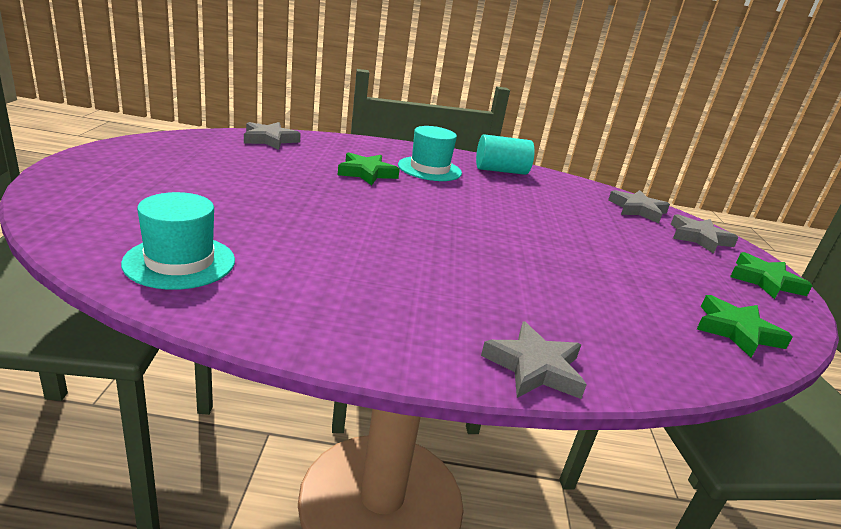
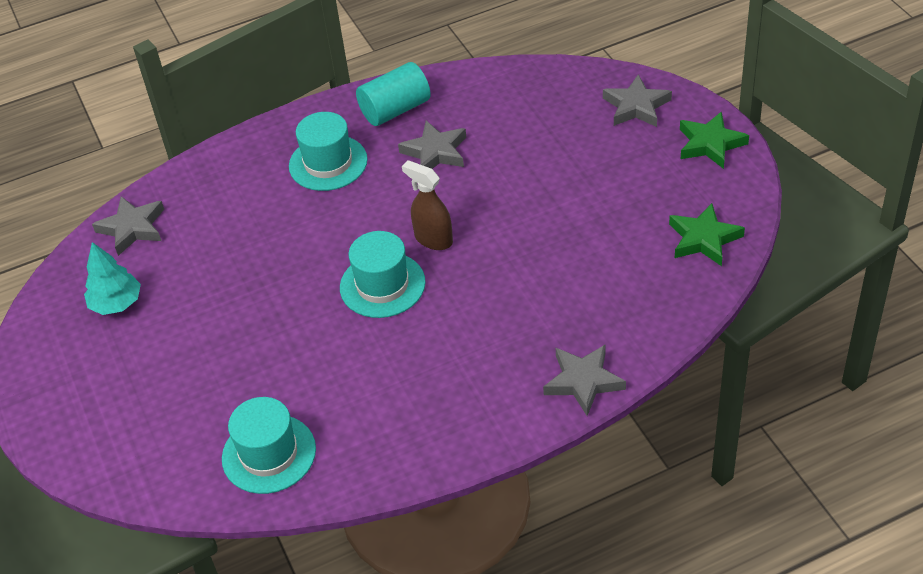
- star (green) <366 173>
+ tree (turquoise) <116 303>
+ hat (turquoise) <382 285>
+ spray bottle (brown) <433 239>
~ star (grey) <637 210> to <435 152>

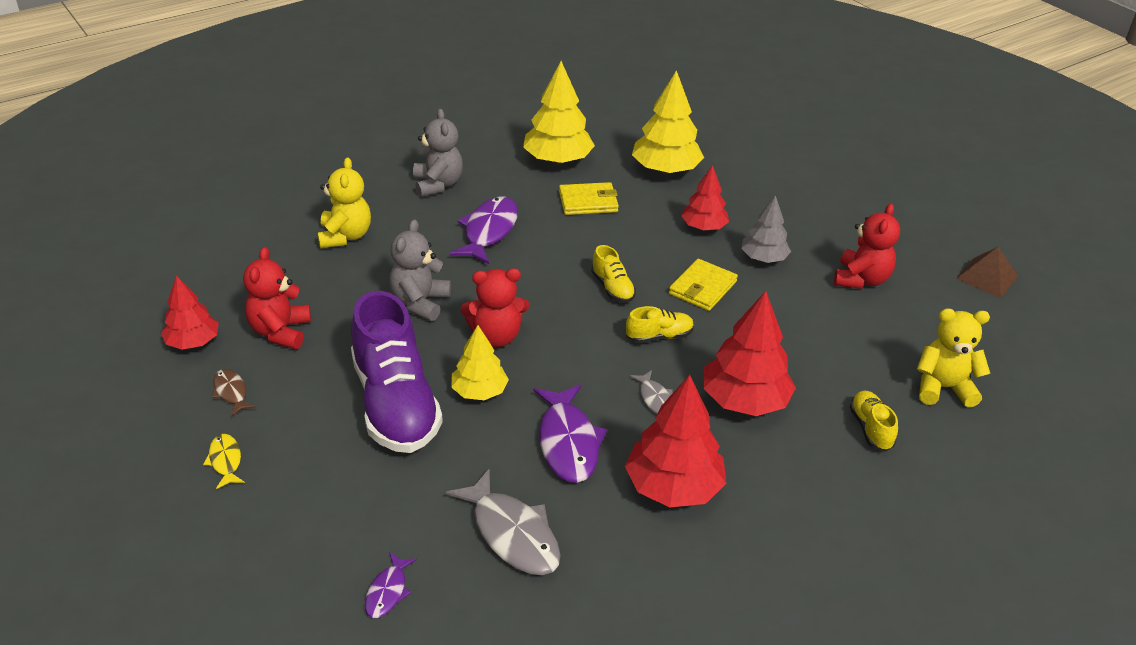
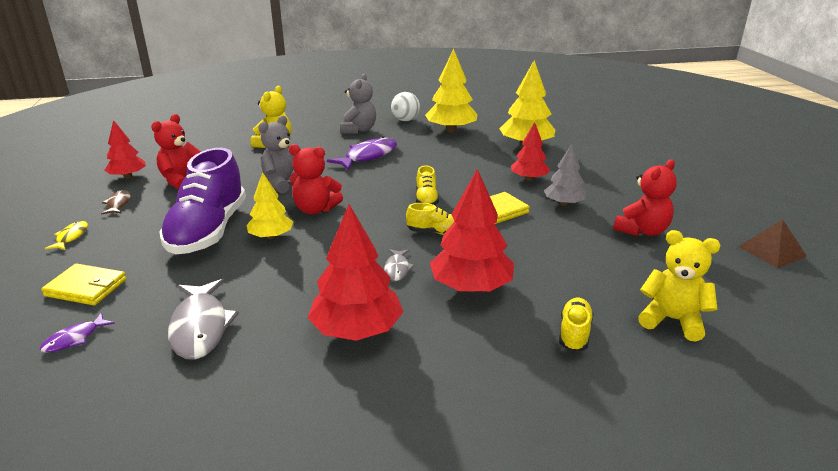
- fish (purple) <568 443>
+ ball (white) <405 120>
~ wallet (yellow) <588 202> to <86 287>

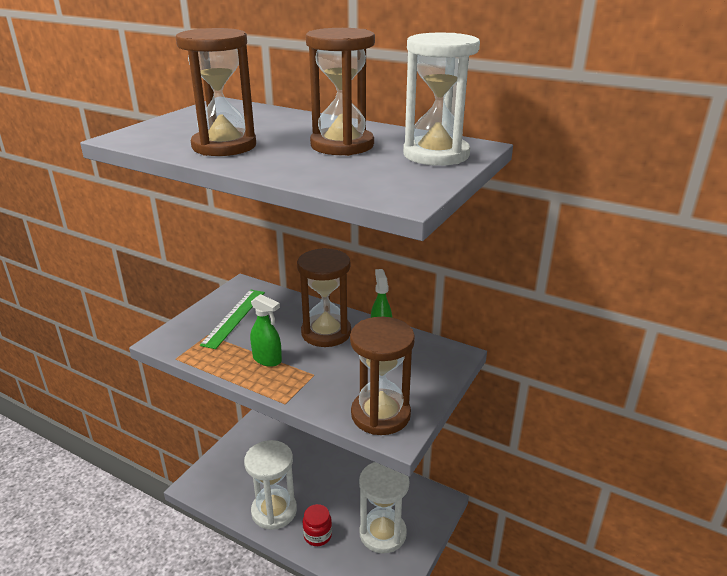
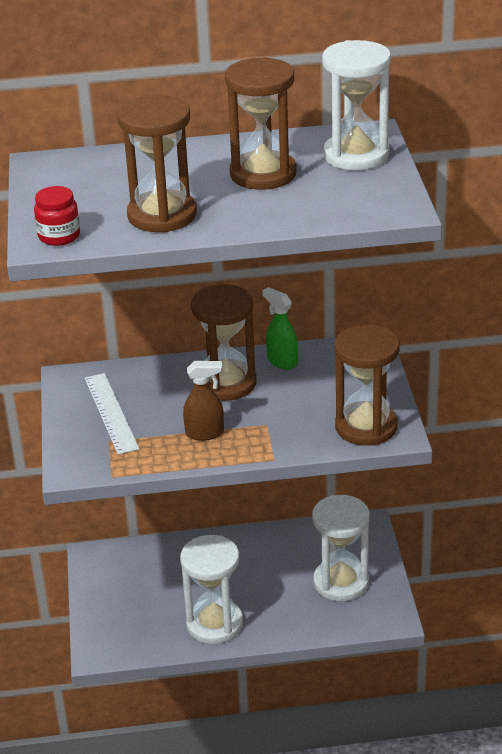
~ jar (red) <317 535> to <59 236>
~ ruler (green) <234 317> to ruler (white) <111 413>
~ spray bottle (green) <267 359> to spray bottle (brown) <205 433>

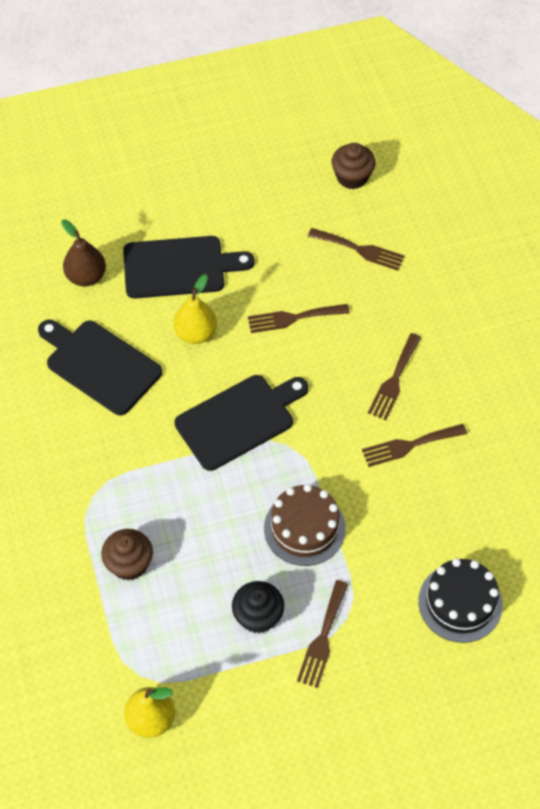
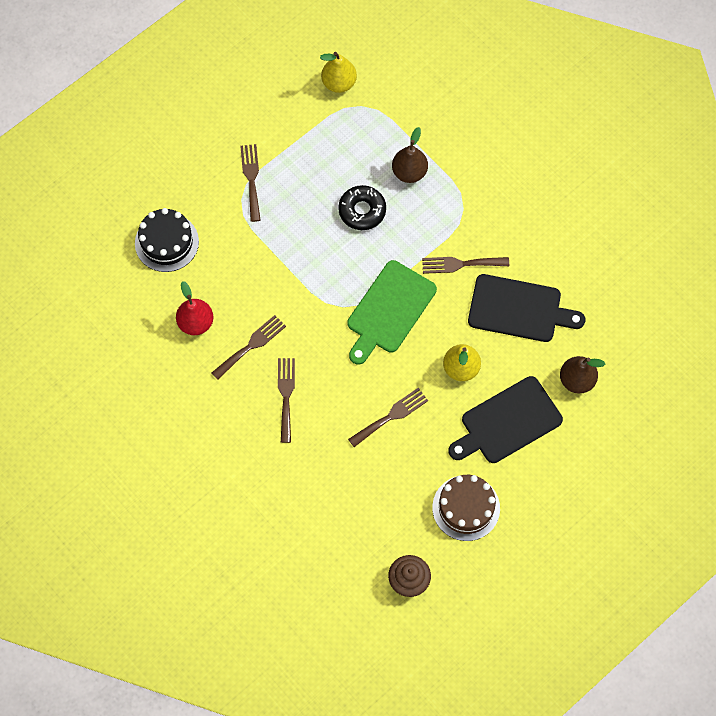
- cupcake (black) <258 616>
+ pear (red) <196 323>
+ donut (black) <362 211>
~ cake (brown) <304 528> to <466 508>
~ fork (brown) <360 250> to <460 264>
~ cupcake (brown) <129 564> to pear (brown) <409 172>
~ cutting board (black) <238 420> to cutting board (green) <389 310>

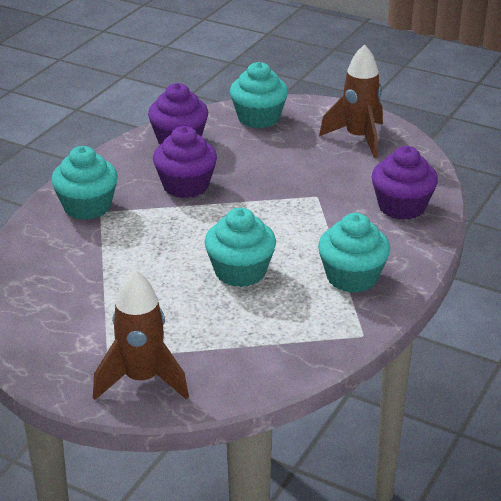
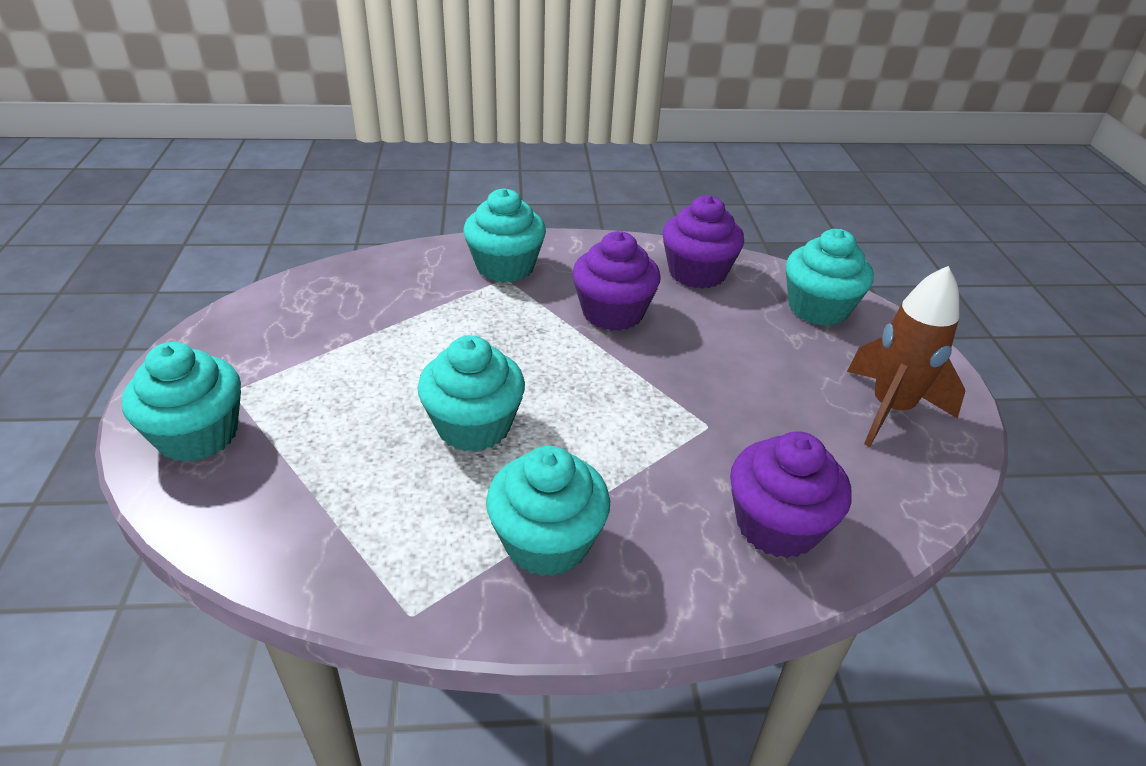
~ rocket (brown) <142 380> to cupcake (turquoise) <198 435>

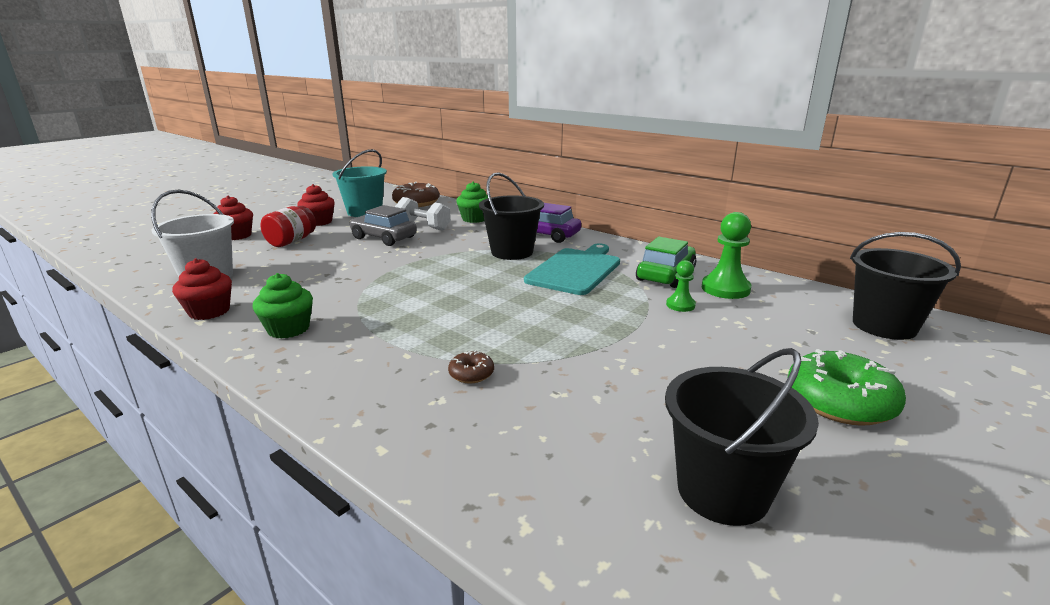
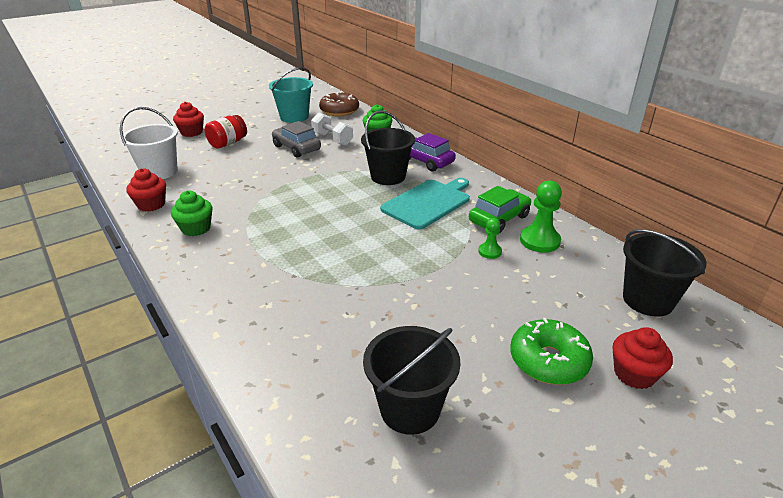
- donut (brown) <471 374>
~ cupcake (red) <319 222> to <634 374>

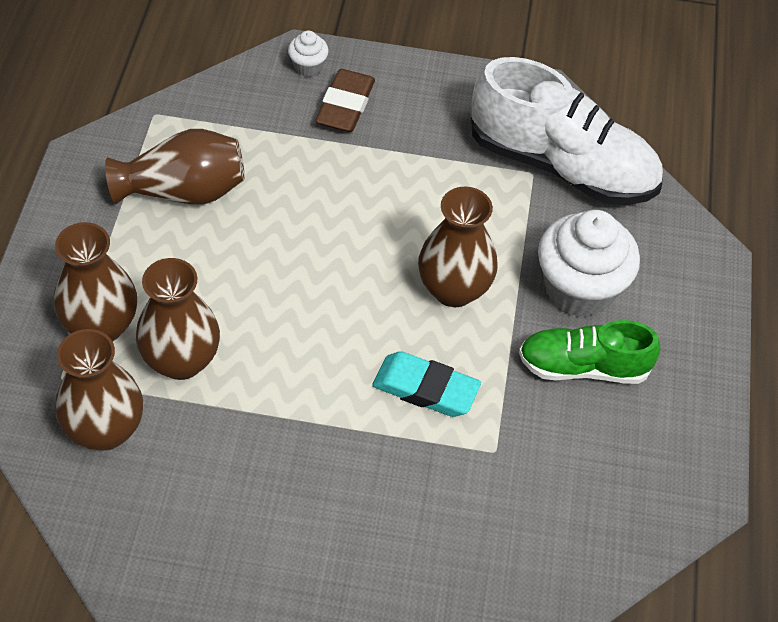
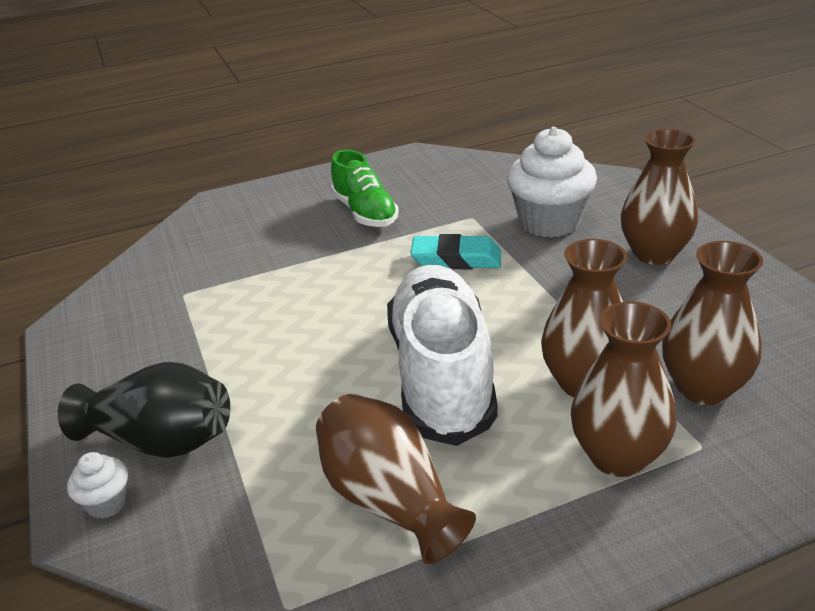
~ vase (brown) <453 289> to <654 254>
~ shoe (white) <561 165> to <441 374>
~ cupcake (white) <579 289> to <549 222>
~ eraser (brown) <345 106> to vase (black) <161 440>
~ eraser (turquoise) <425 389> = <456 259> 75 degrees counterclockwise

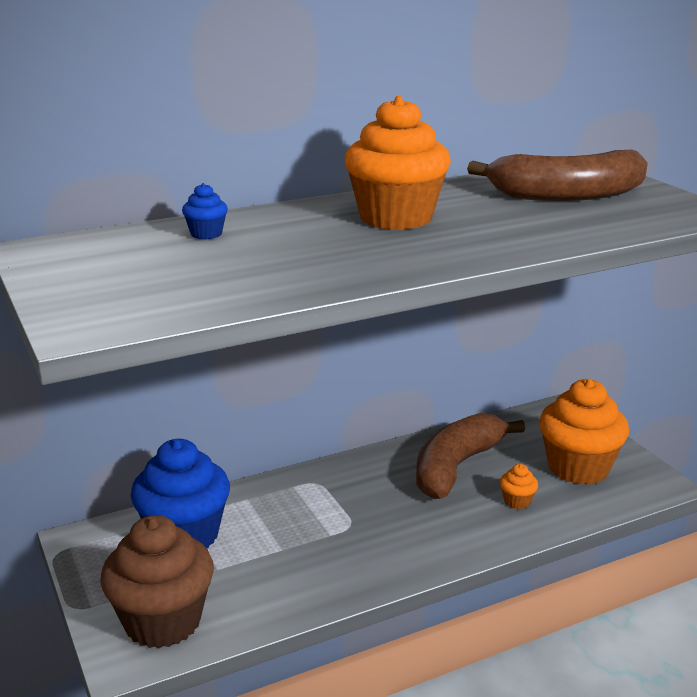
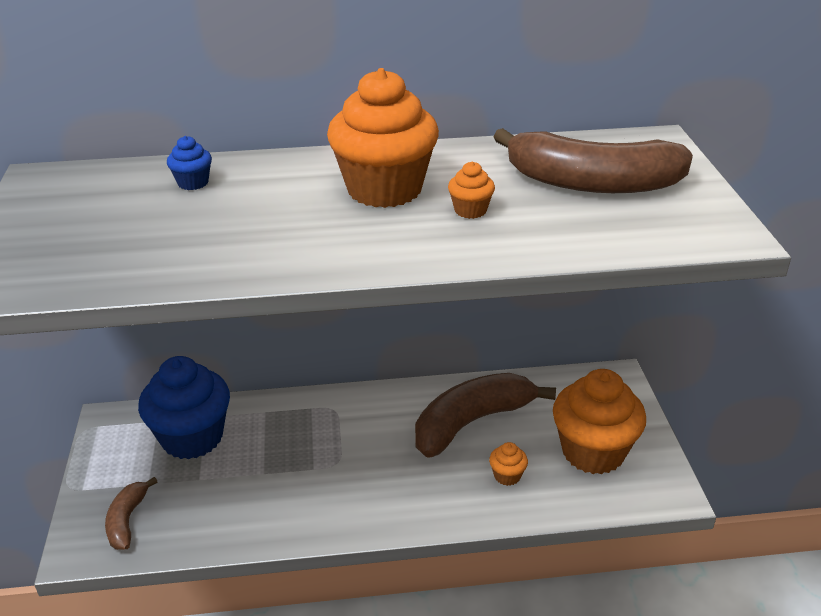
+ cupcake (orange) <470 210>
~ cupcake (brown) <163 621> to banana (brown) <127 520>

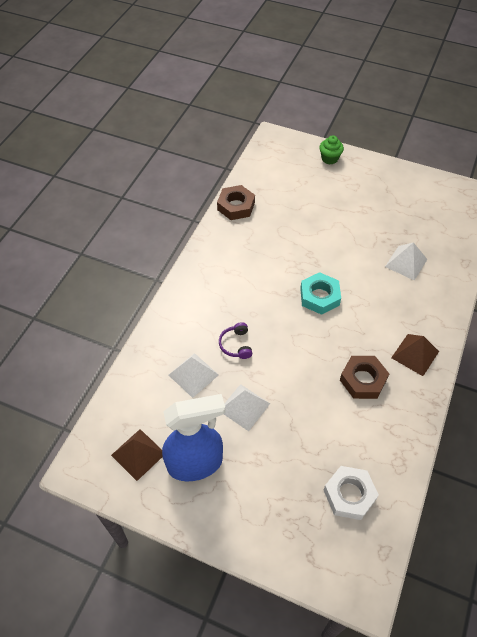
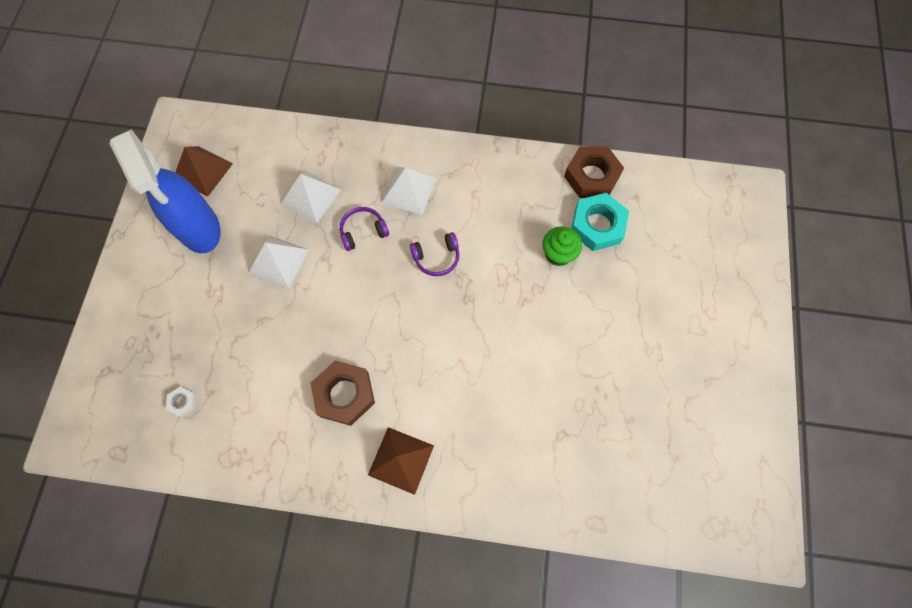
+ headphones (purple) <436 258>
~ nut (turquoise) <319 296> to <597 225>
~ cupcake (green) <329 159> to <558 254>
~ pyramid (white) <406 263> to <409 190>
~ nut (white) <349 495> = <183 402> x0.46

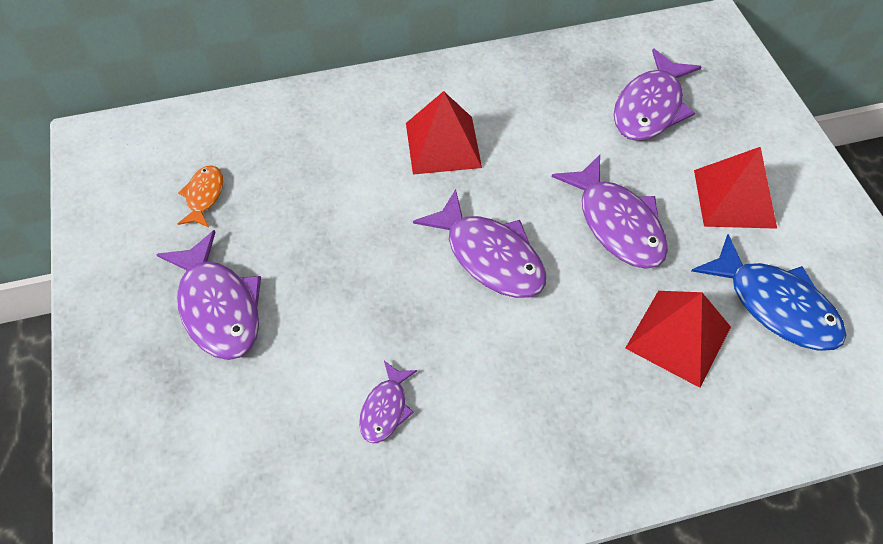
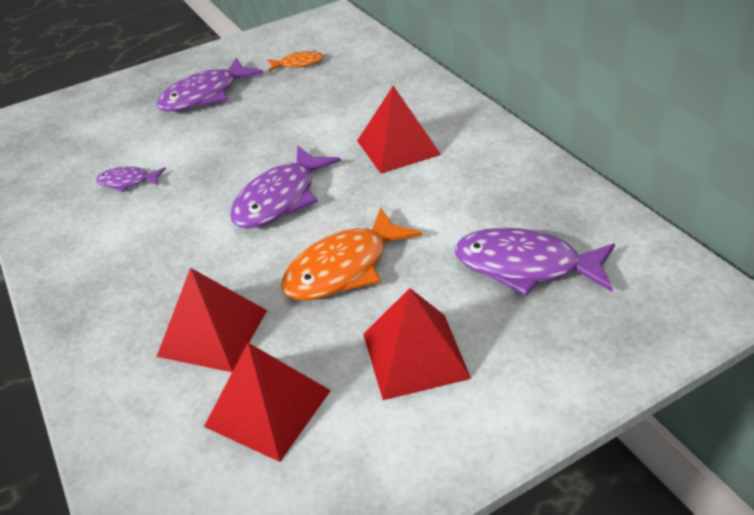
~ fish (blue) <775 305> to pyramid (red) <267 408>
~ fish (purple) <617 223> to fish (orange) <344 268>

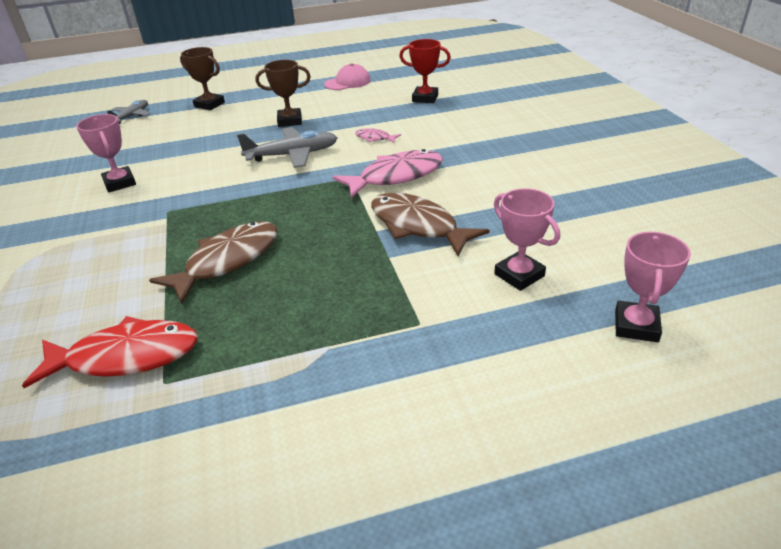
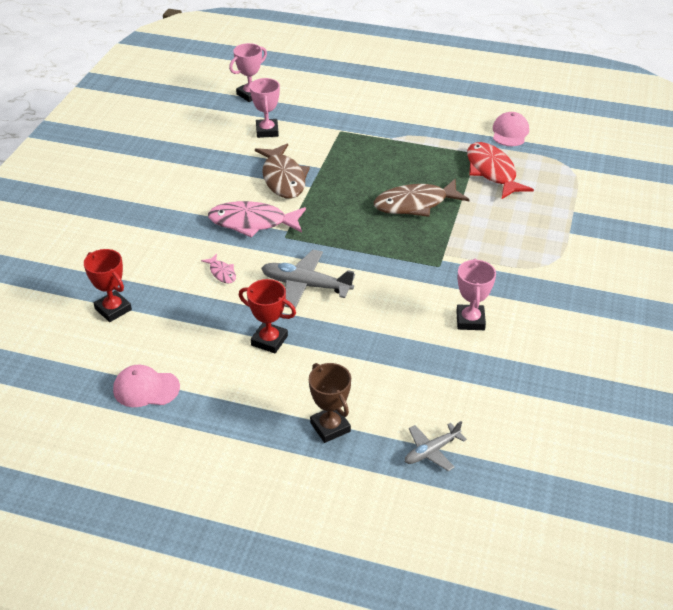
+ cap (pink) <510 132>
~ trophy (brown) <290 121> to trophy (red) <269 340>
~ fish (red) <126 356> = <492 172> 45 degrees clockwise

